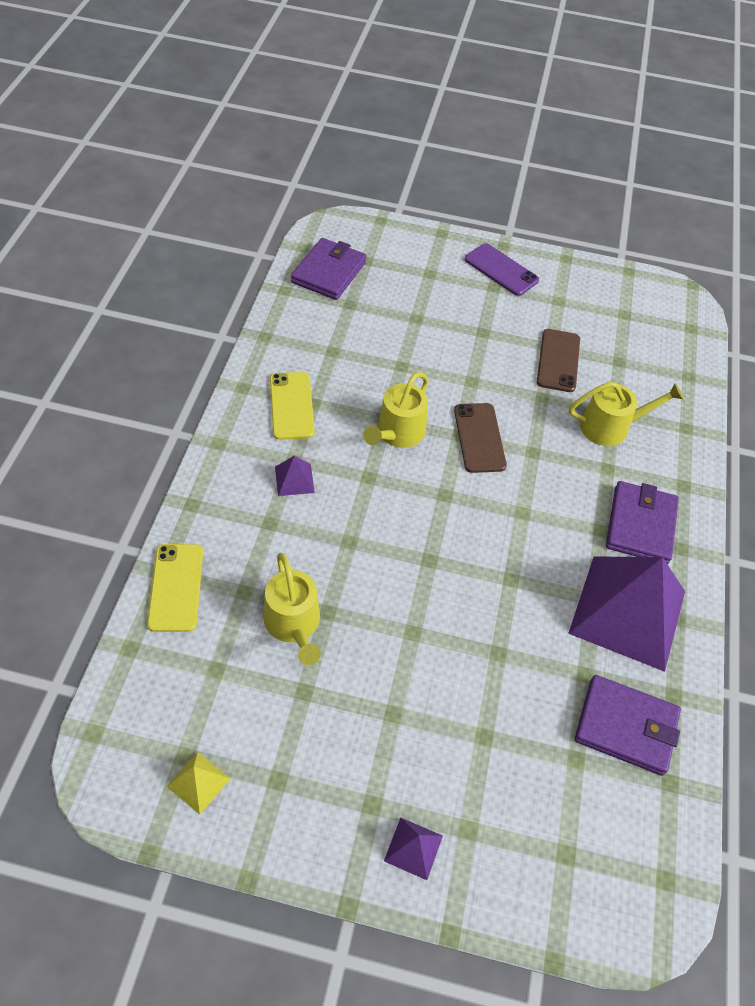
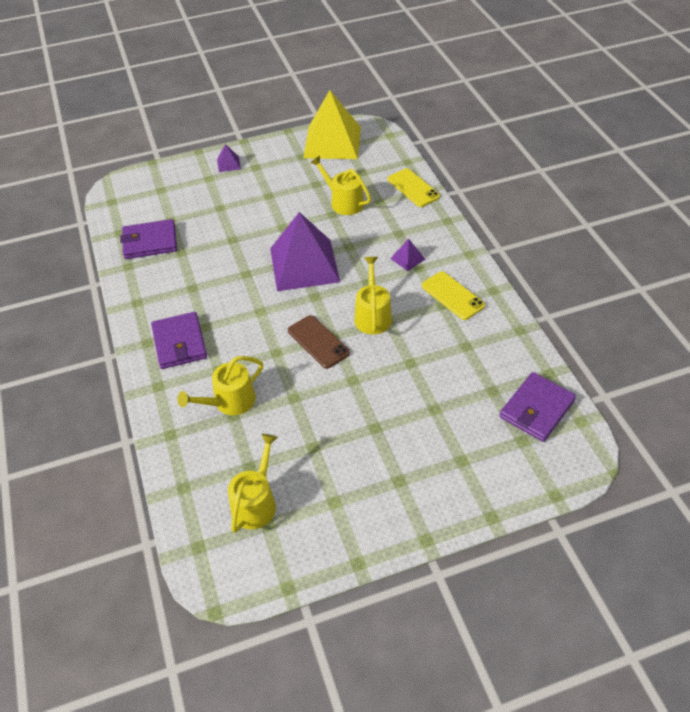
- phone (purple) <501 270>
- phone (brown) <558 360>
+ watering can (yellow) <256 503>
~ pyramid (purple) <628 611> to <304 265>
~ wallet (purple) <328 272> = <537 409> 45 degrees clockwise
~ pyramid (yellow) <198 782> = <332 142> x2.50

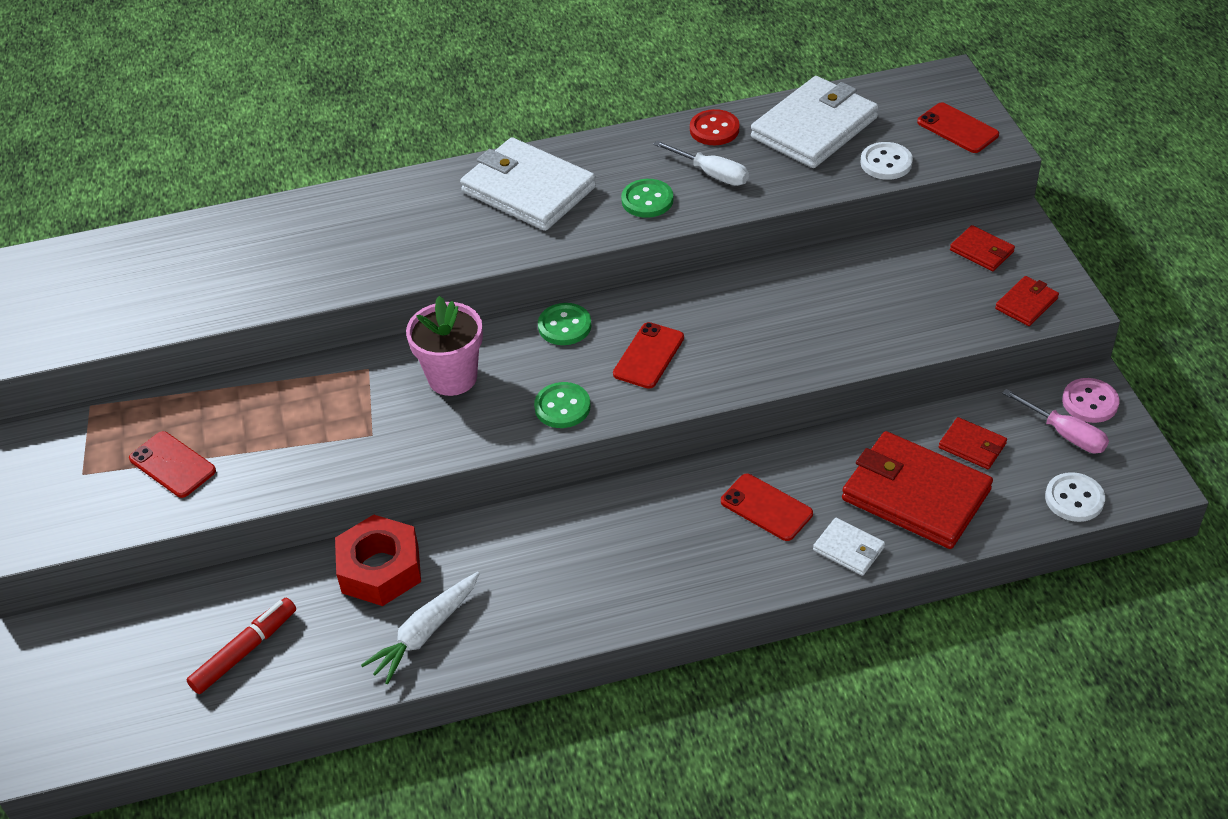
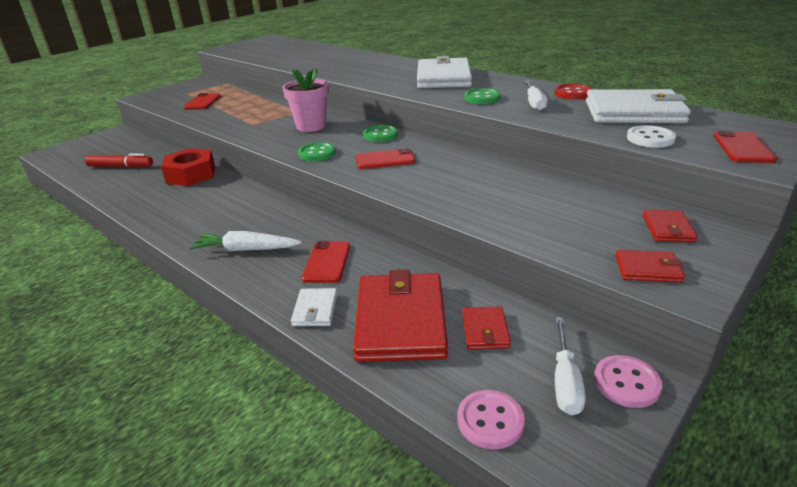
~ carrot (white) <425 633> to <246 249>
~ screwdriver (pink) <1065 434> to screwdriver (white) <565 381>
~ button (white) <1074 499> to button (pink) <490 421>

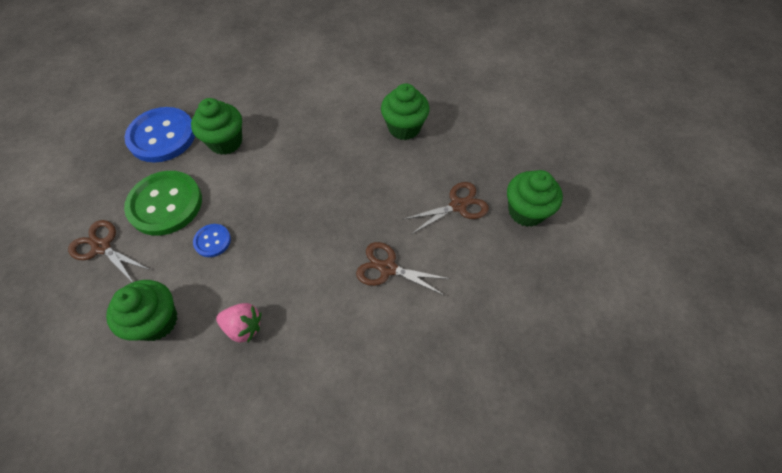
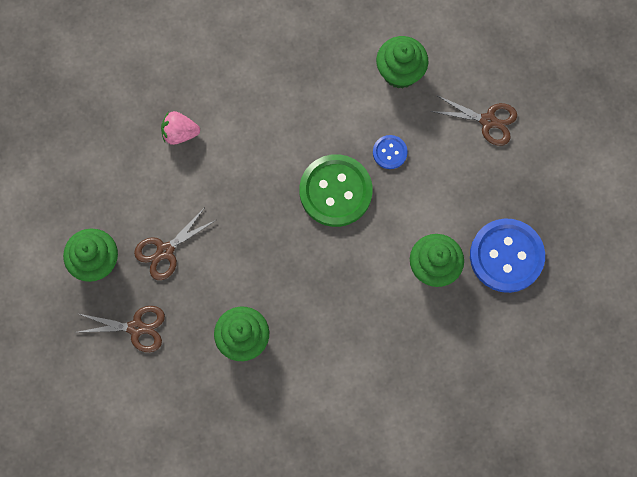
~ button (green) <165 204> to <335 191>
~ strawberry (pink) <243 327> to <180 133>
~ scissors (brown) <387 268> to <136 328>

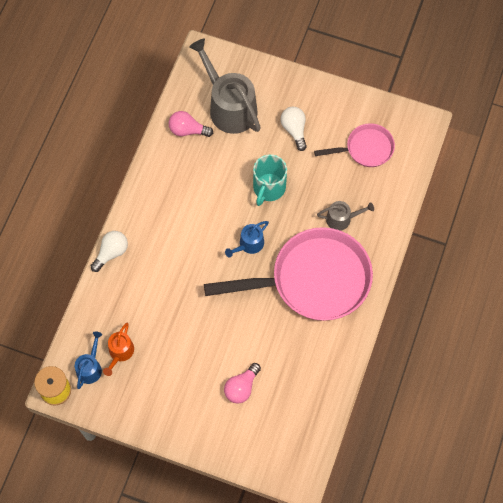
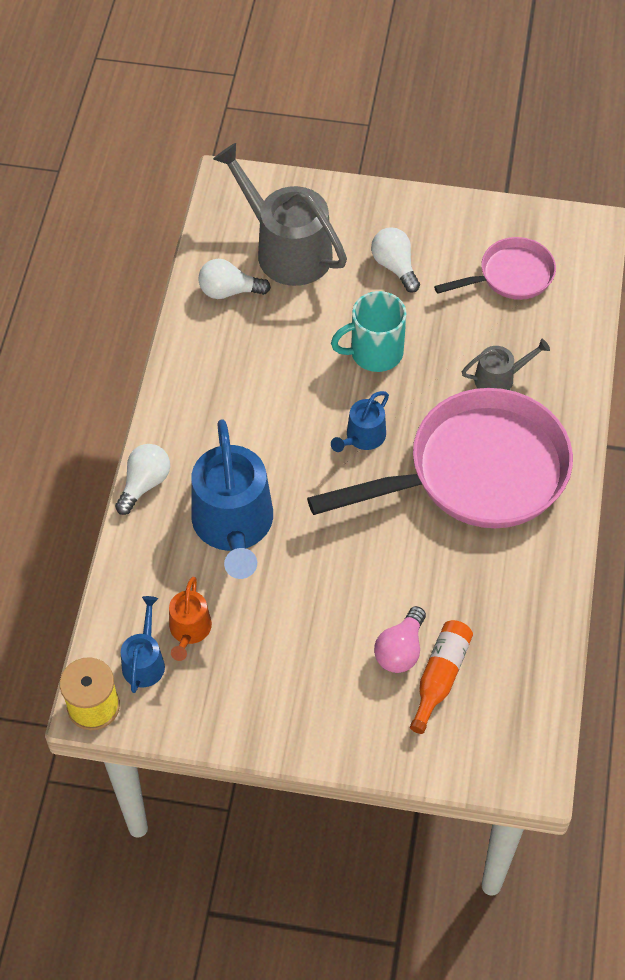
+ watering can (blue) <233 525>
+ bottle (orange) <440 677>
~ light bulb (pink) <187 130> to light bulb (white) <229 291>
~ mug (turquoise) <268 188> = <374 352> 60 degrees clockwise

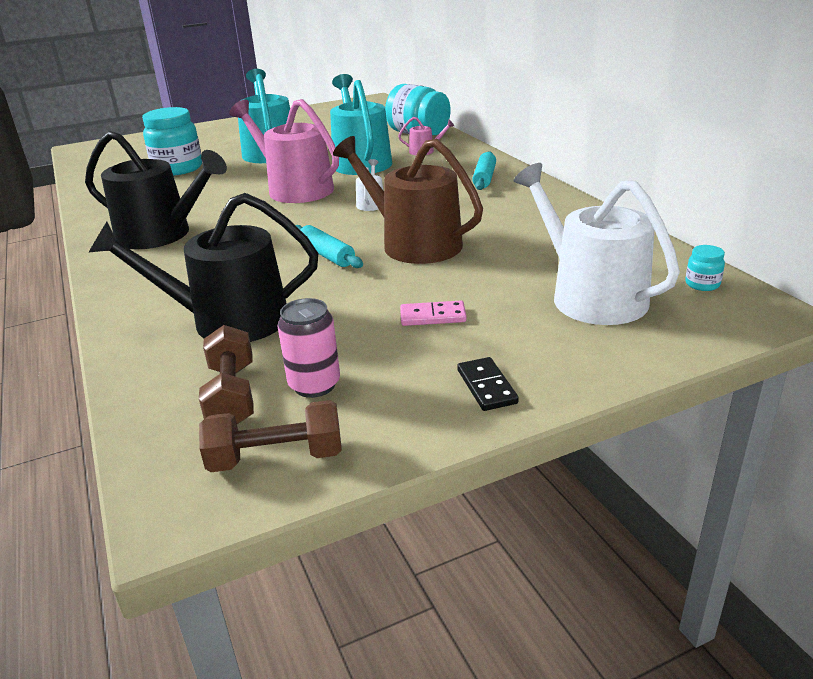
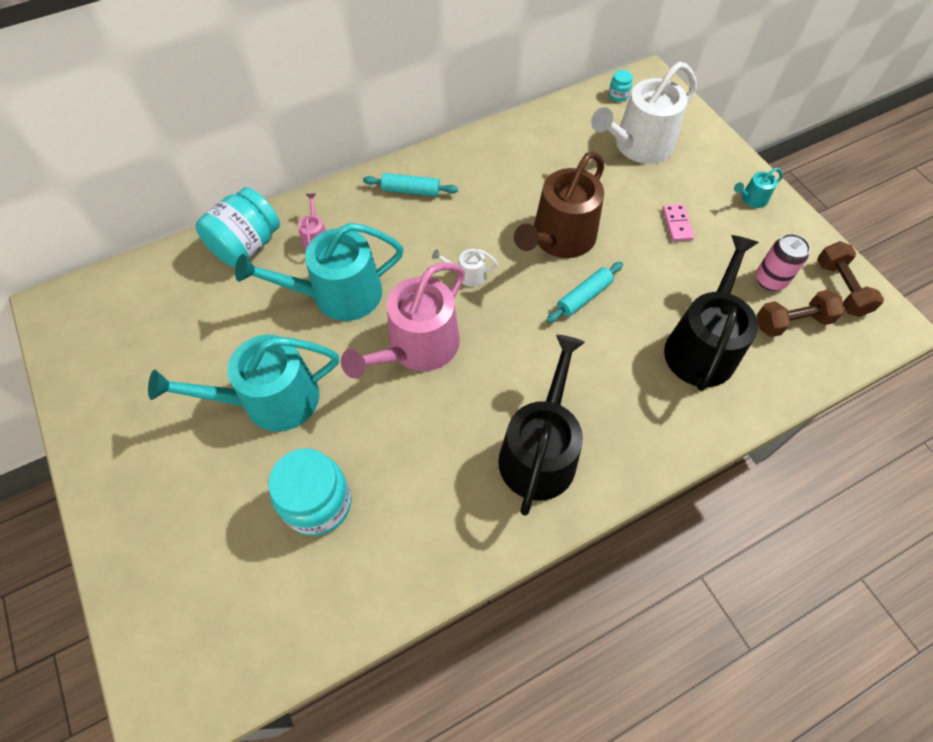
~ domino (black) <487 386> to watering can (turquoise) <751 199>
~ watering can (black) <228 321> = <702 346> 150 degrees counterclockwise

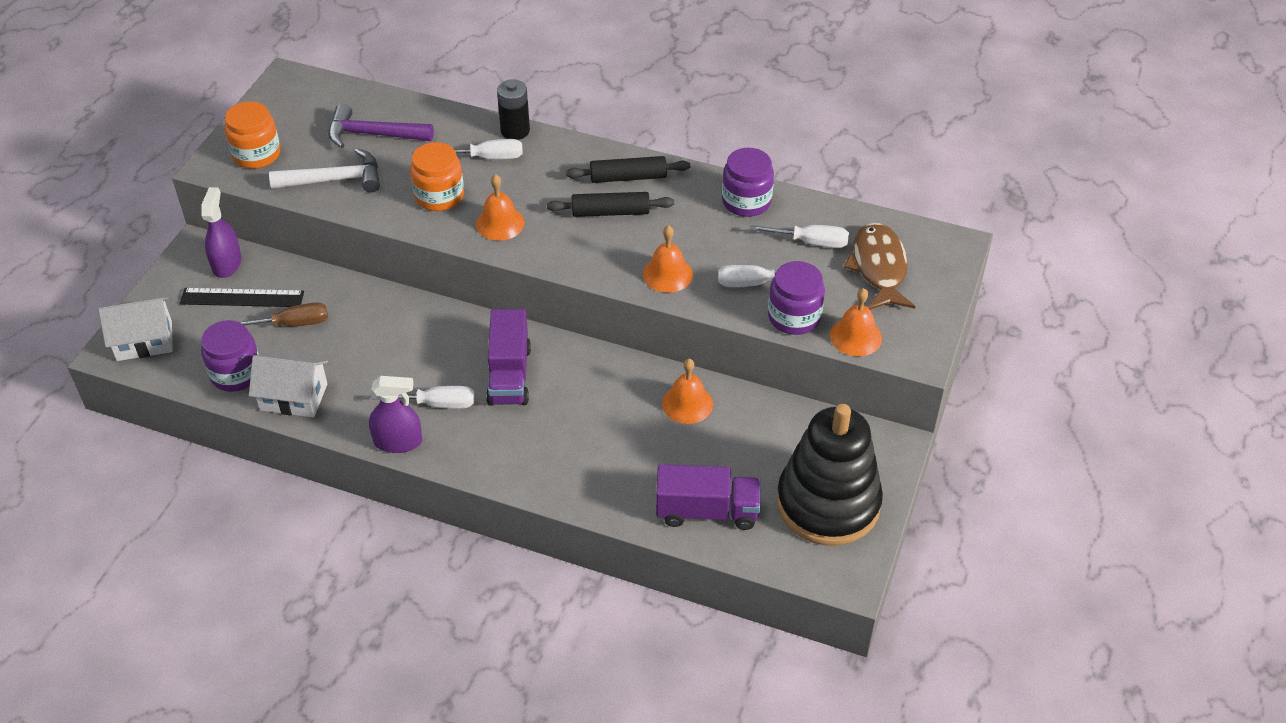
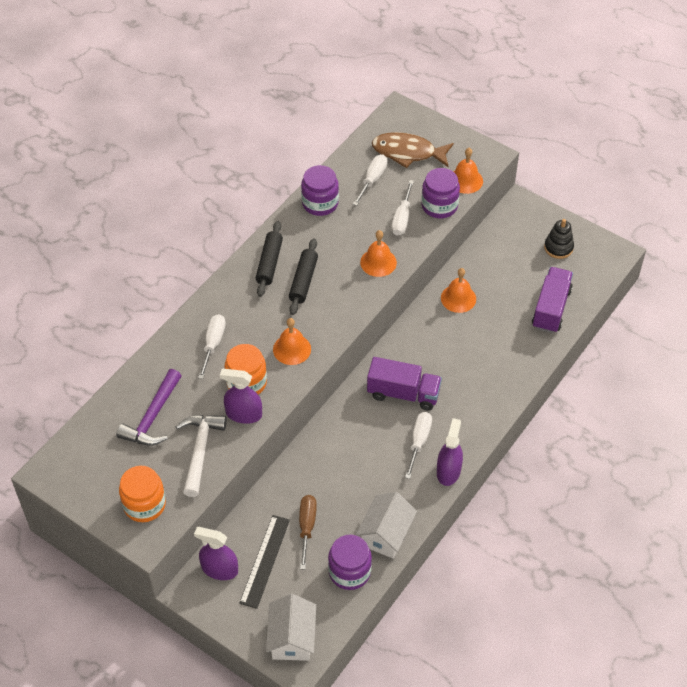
- battery (black) <515 131>
+ spray bottle (purple) <244 414>
~ stacking toy (black) <828 503> = <558 248> x0.44

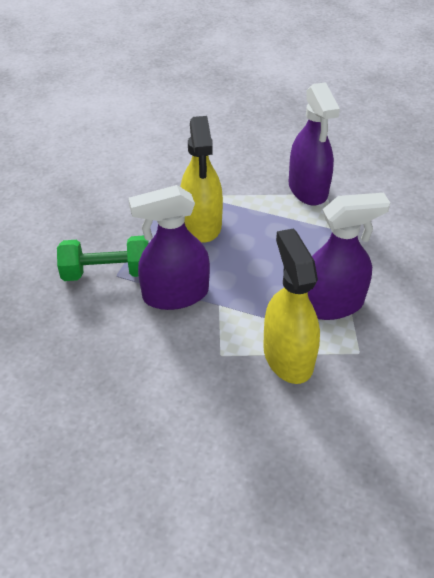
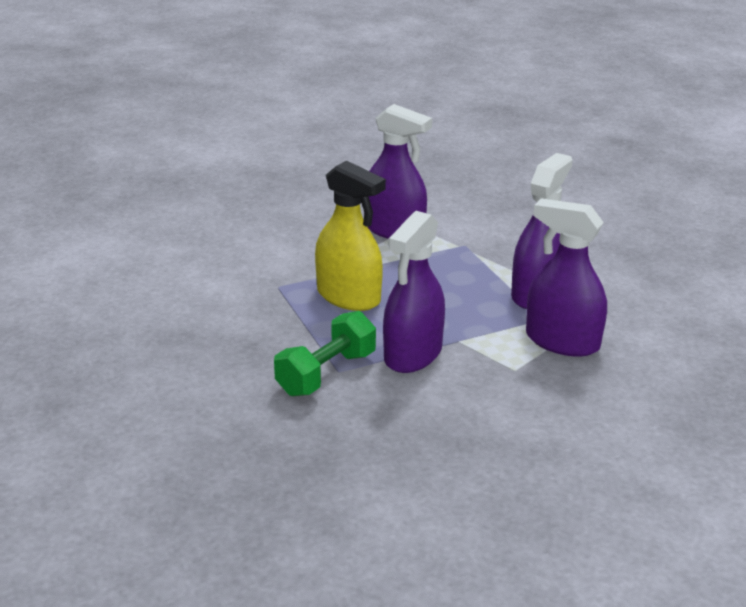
~ spray bottle (yellow) <288 356> to spray bottle (purple) <562 341>

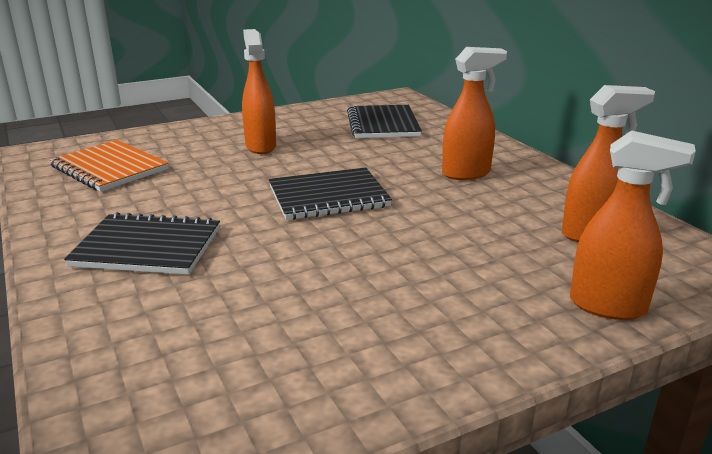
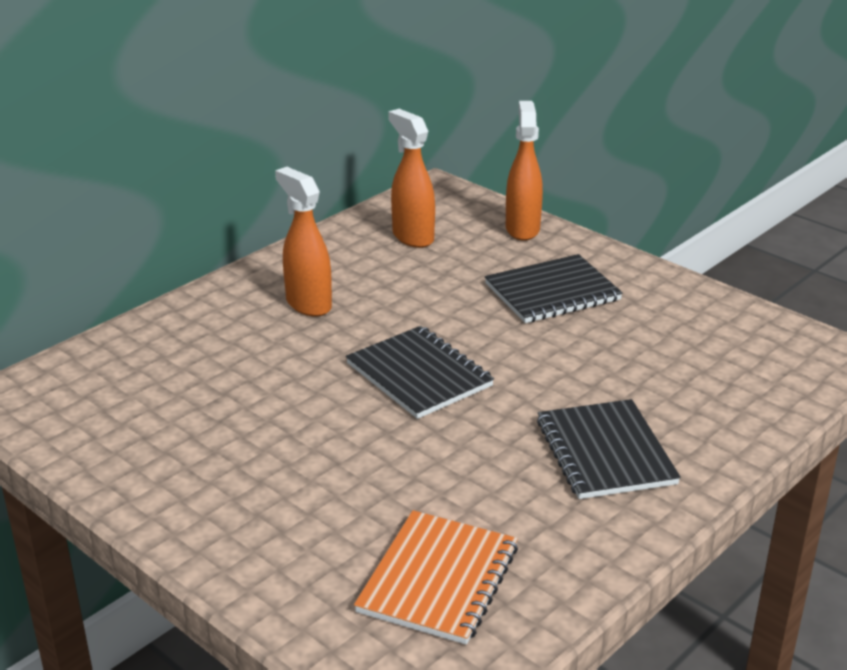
- spray bottle (orange) <260 146>
~ notebook (black) <383 124> to <552 292>

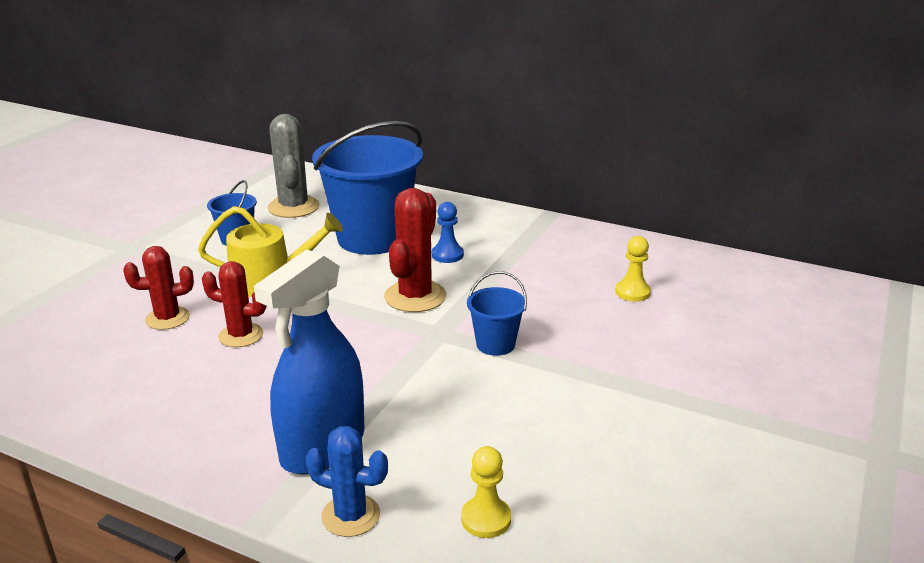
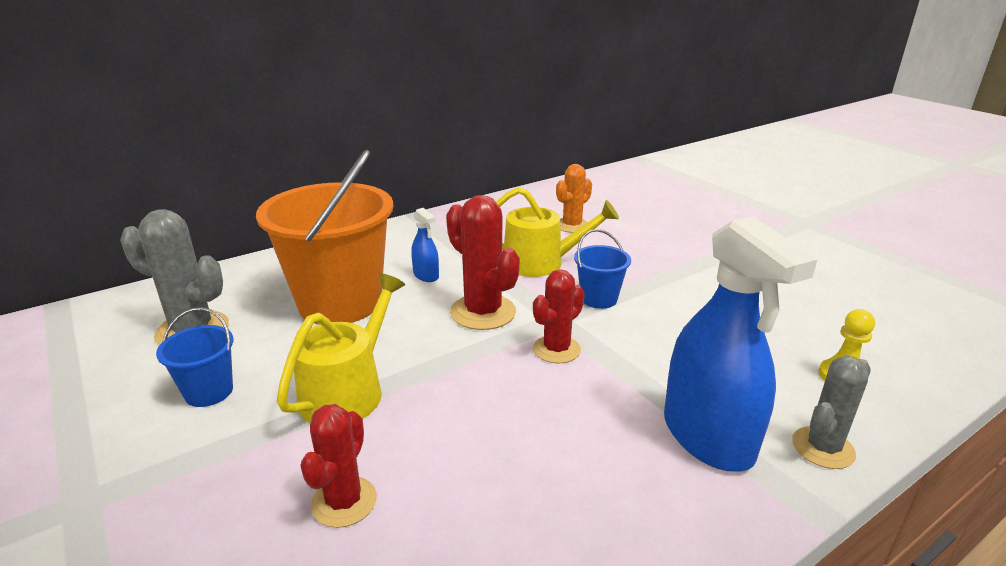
+ watering can (yellow) <541 262>
~ cactus (red) <241 335> to <556 349>
~ pawn (blue) <447 255> to spray bottle (blue) <426 275>
~ pawn (yellow) <632 292> to cactus (orange) <572 226>
~ cactus (blue) <351 515> to cactus (grey) <823 448>
~ bucket (blue) <372 238> to bucket (orange) <340 303>

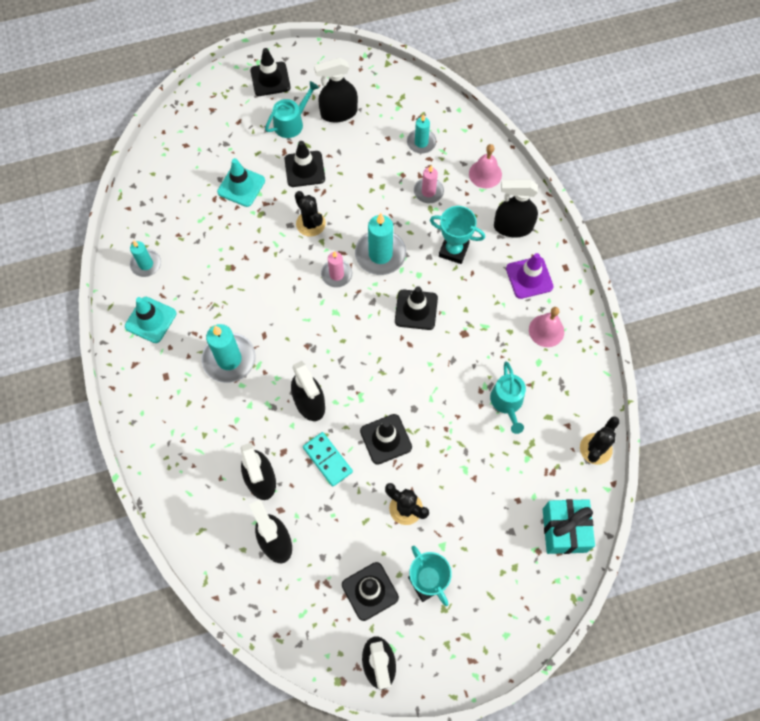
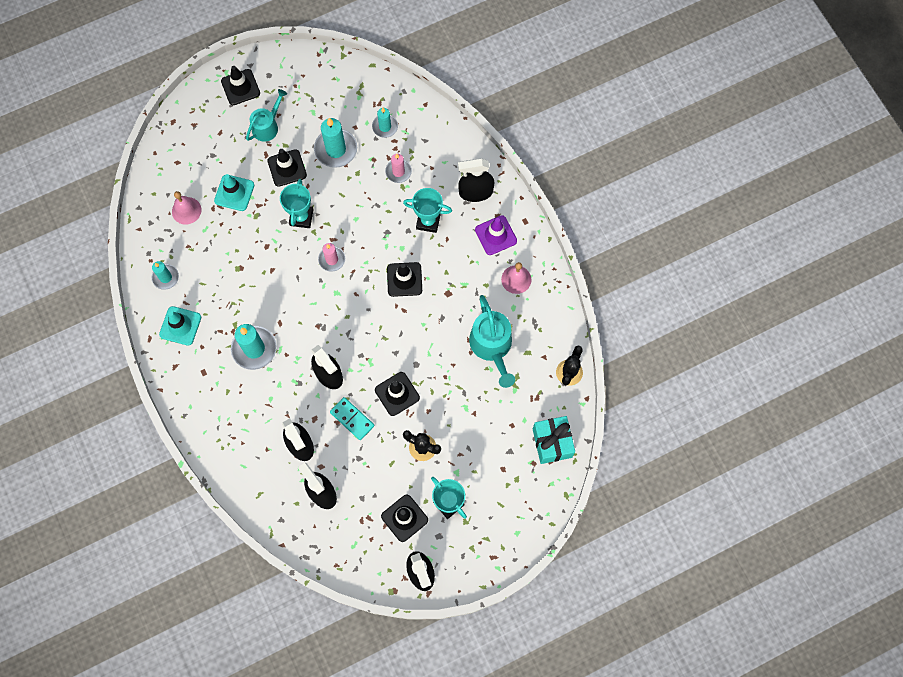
- spray bottle (black) <338 113>
~ candle (turquoise) <380 254> to <336 149>
~ bell (pink) <485 174> to <186 210>
~ cactus (black) <310 224> to trophy (turquoise) <301 217>
~ watering can (turquoise) <507 402> = <492 346> x1.54

